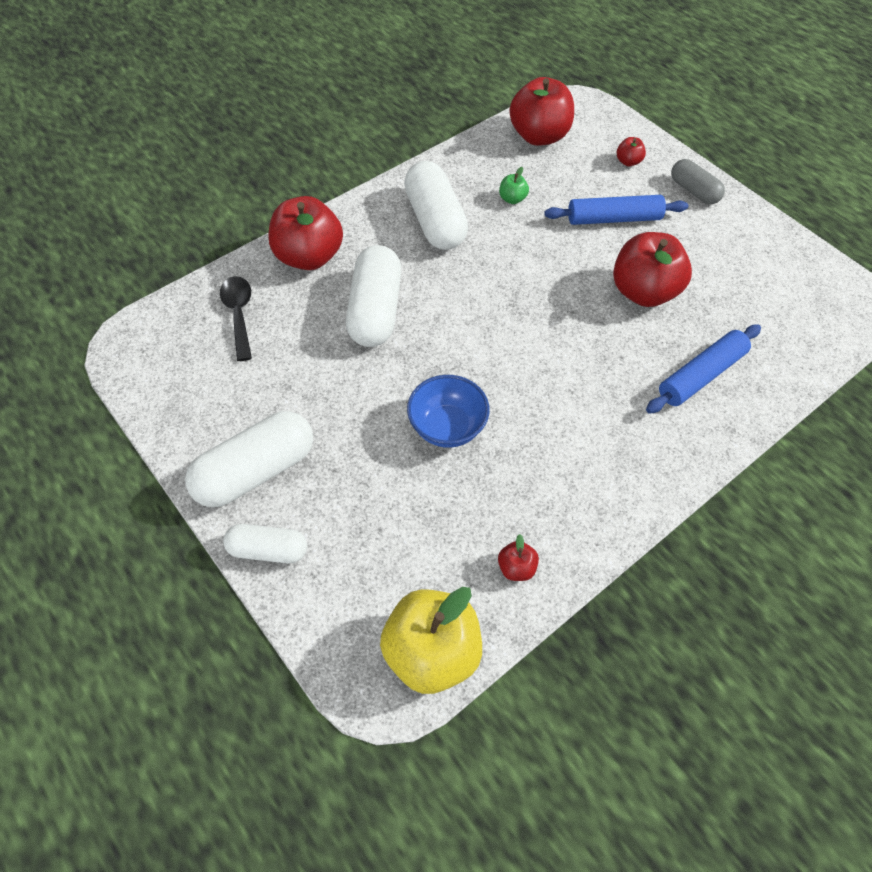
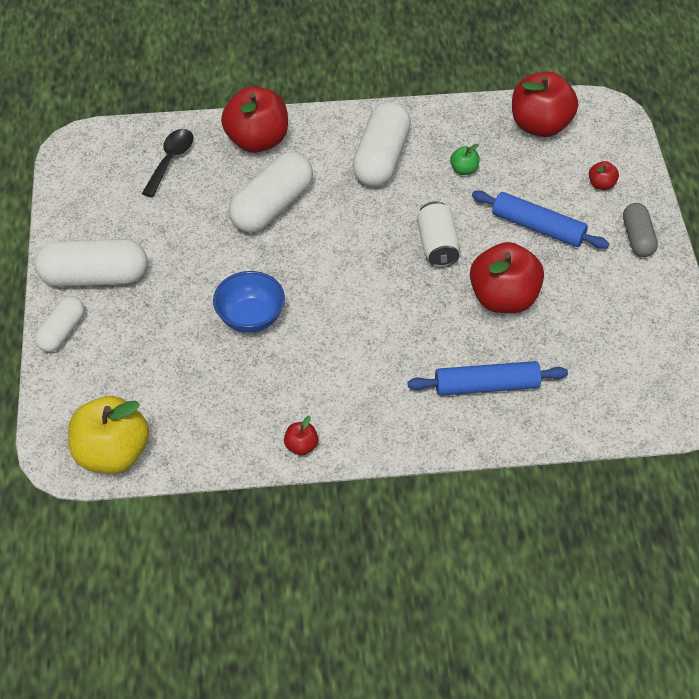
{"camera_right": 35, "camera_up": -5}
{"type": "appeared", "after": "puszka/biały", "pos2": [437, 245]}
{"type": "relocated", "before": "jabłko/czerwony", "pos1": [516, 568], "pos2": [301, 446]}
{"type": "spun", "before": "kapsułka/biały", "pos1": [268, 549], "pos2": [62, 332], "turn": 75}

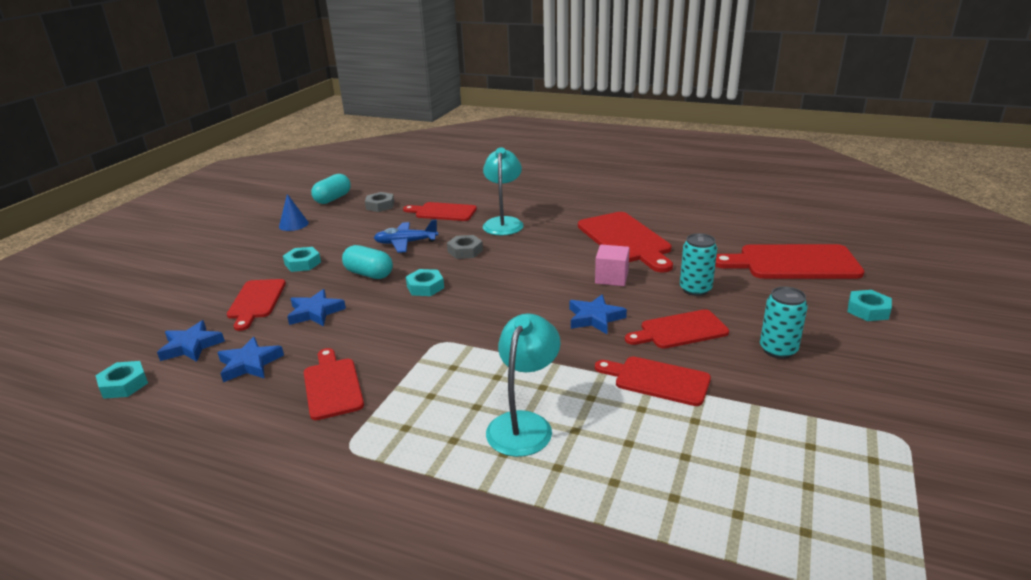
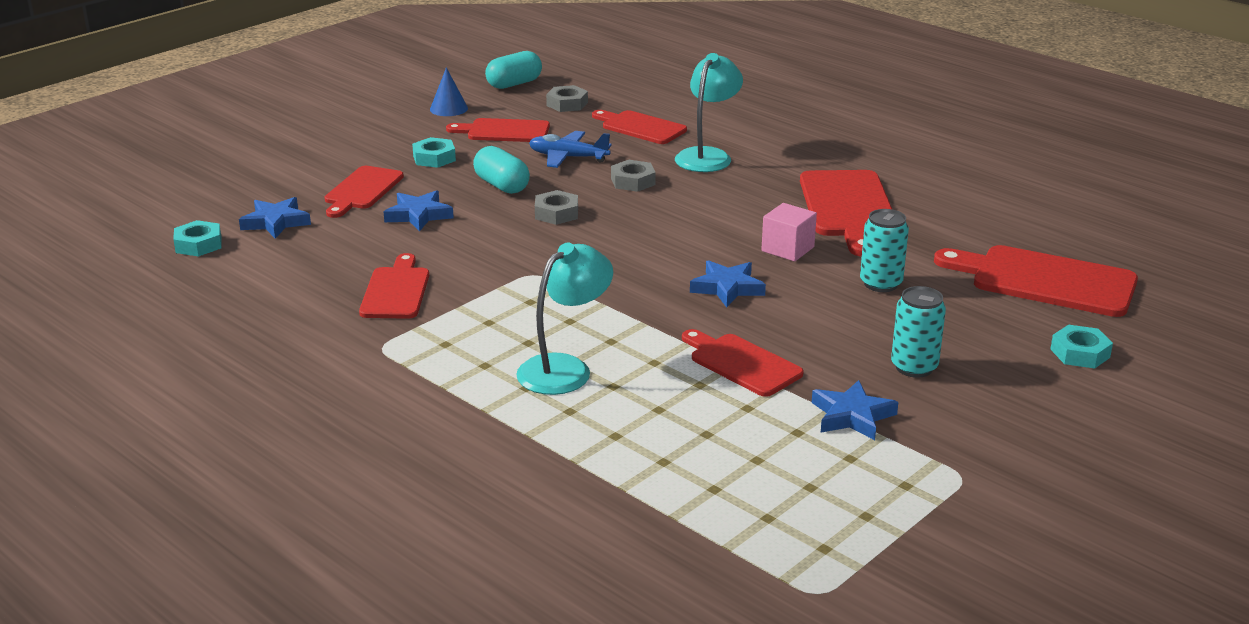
{"camera_right": 20, "camera_up": 0}
{"type": "relocated", "before": "gwiazda/niebieski", "pos1": [250, 364], "pos2": [852, 416]}
{"type": "relocated", "before": "deska do krojenia/czerwony", "pos1": [680, 330], "pos2": [504, 131]}
{"type": "colour", "before": "nakrętka/turkusowy", "after": "nakrętka/szary", "pos1": [425, 287], "pos2": [556, 213]}

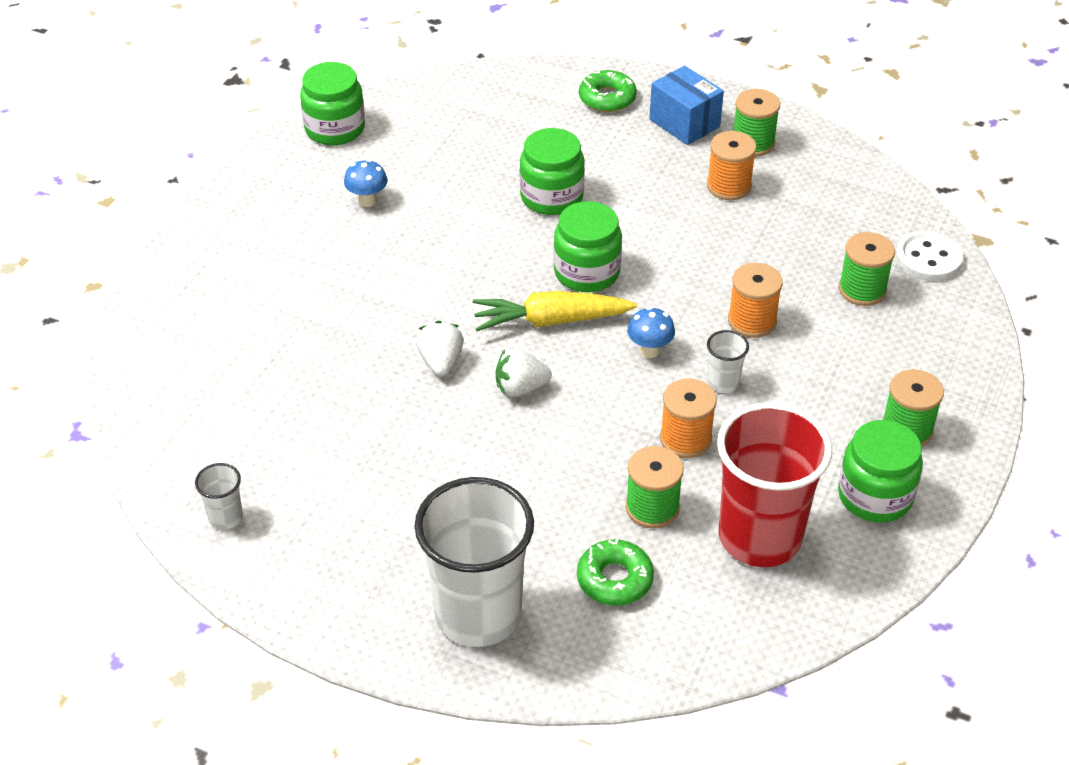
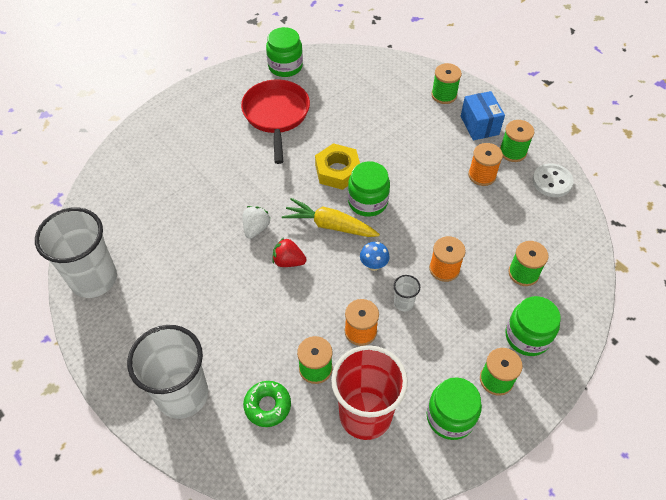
{"camera_right": 25, "camera_up": 10}
{"type": "appeared", "after": "nakrętka/żółty", "pos2": [337, 171]}
{"type": "relocated", "before": "słoik/zielony", "pos1": [551, 197], "pos2": [527, 336]}
{"type": "relocated", "before": "guzik/biały", "pos1": [928, 259], "pos2": [552, 181]}
{"type": "exchanged", "before": "grzyb/niebieski", "after": "patelnia/czerwony", "pos1": [367, 201], "pos2": [276, 115]}
{"type": "exchanged", "before": "donut/zielony", "after": "szpulka/zielony", "pos1": [607, 98], "pos2": [444, 95]}
{"type": "colour", "before": "truskawka/biały", "after": "truskawka/czerwony", "pos1": [520, 388], "pos2": [288, 261]}
{"type": "size", "before": "szklanka/biały", "pos1": [225, 517], "pos2": [93, 279], "scale": 2.4}

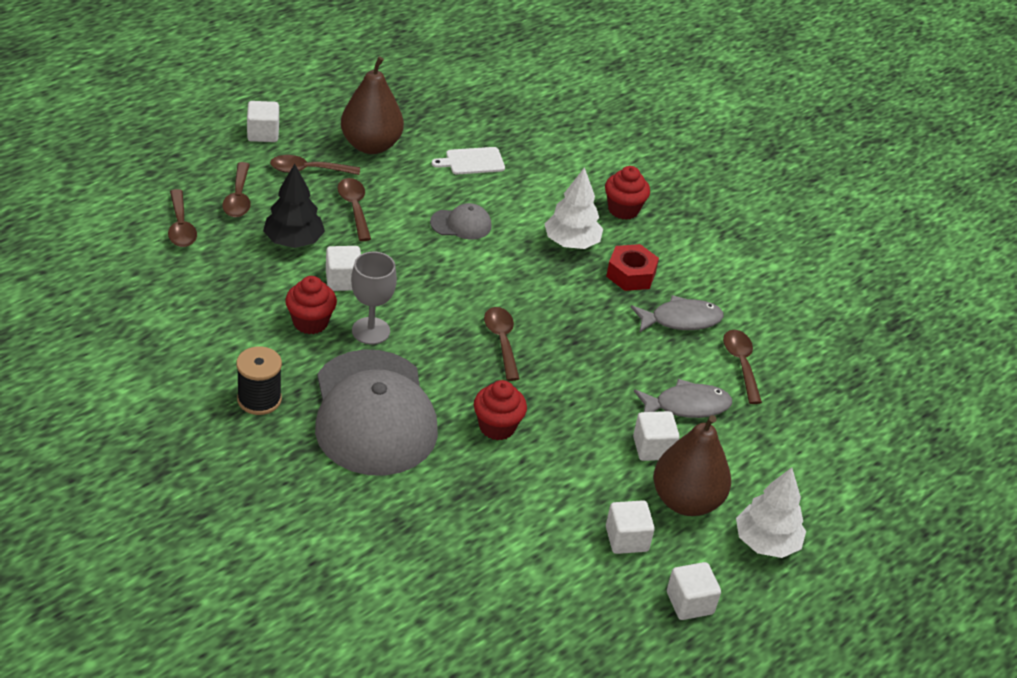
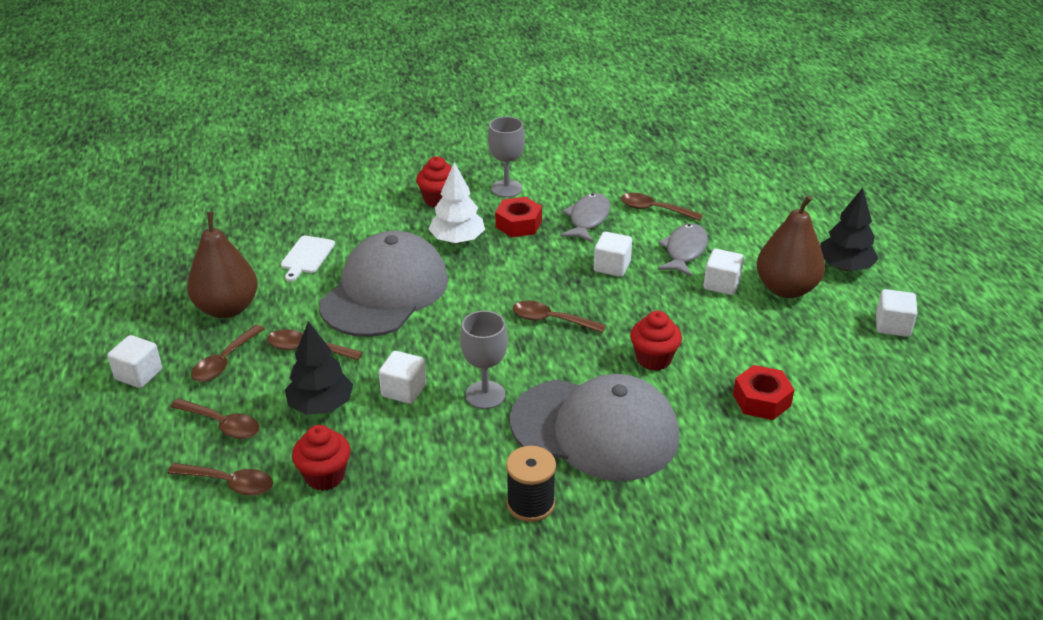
{"camera_right": -55, "camera_up": -5}
{"type": "appeared", "after": "kielich/szary", "pos2": [506, 188]}
{"type": "appeared", "after": "nakrętka/czerwony", "pos2": [761, 400]}
{"type": "relocated", "before": "muffinka/czerwony", "pos1": [310, 322], "pos2": [325, 476]}
{"type": "relocated", "before": "sześcian/biały", "pos1": [626, 539], "pos2": [612, 266]}
{"type": "colour", "before": "drzewko/biały", "after": "drzewko/czarny", "pos1": [766, 542], "pos2": [844, 267]}
{"type": "size", "before": "czapka/szary", "pos1": [461, 224], "pos2": [385, 291], "scale": 2.37}

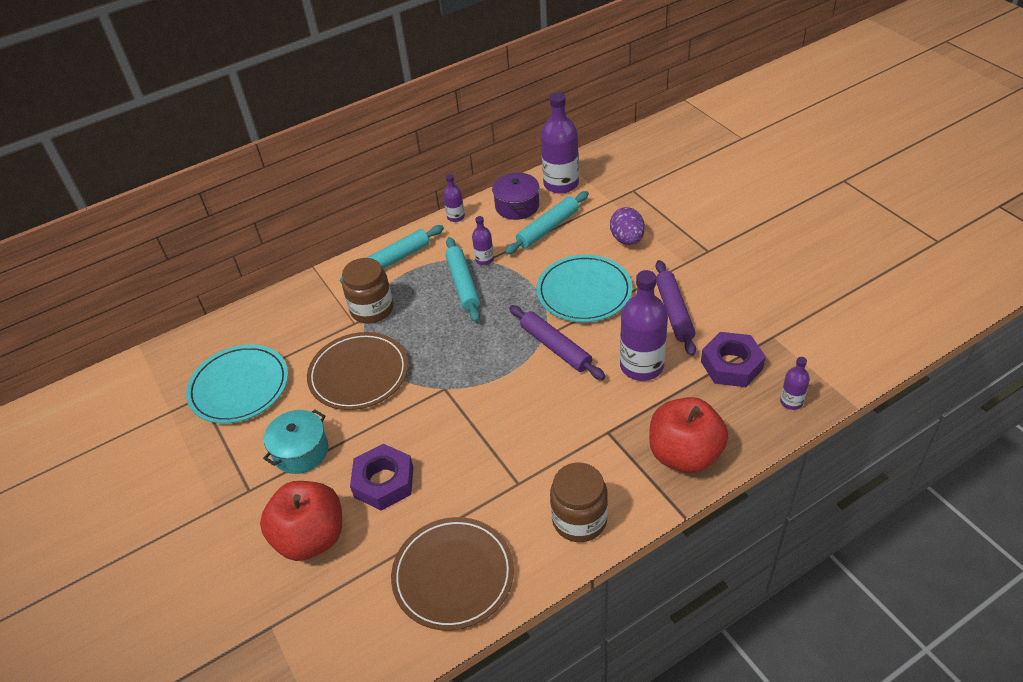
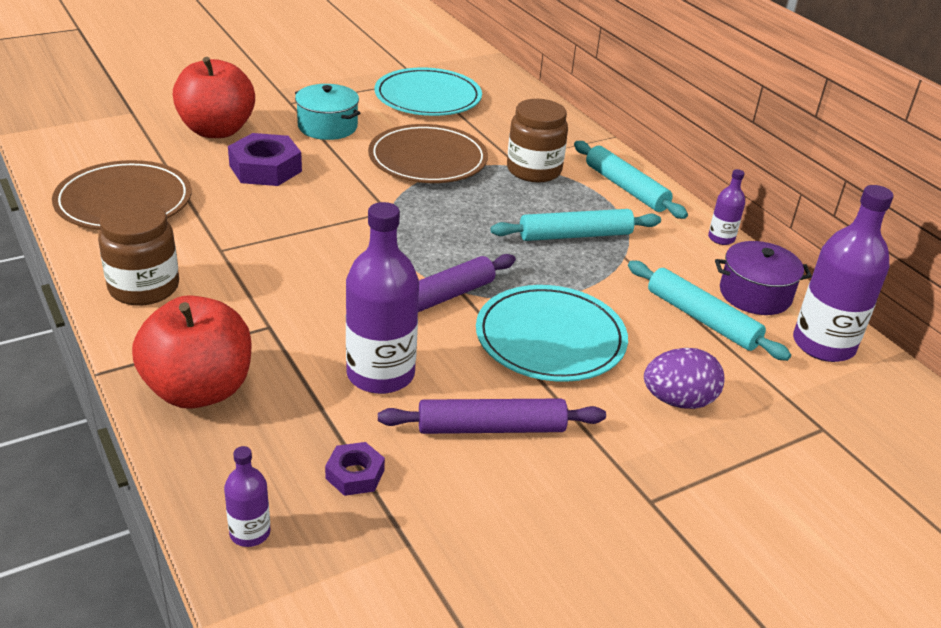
{"camera_right": 85, "camera_up": -10}
{"type": "missing", "before": "butelka/fioletowy", "pos1": [484, 259]}
{"type": "size", "before": "nakrętka/fioletowy", "pos1": [731, 365], "pos2": [355, 474], "scale": 0.56}

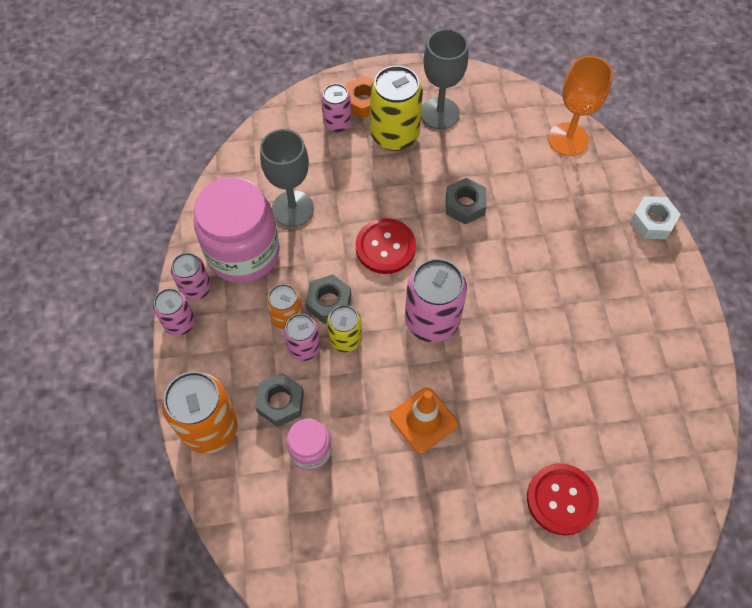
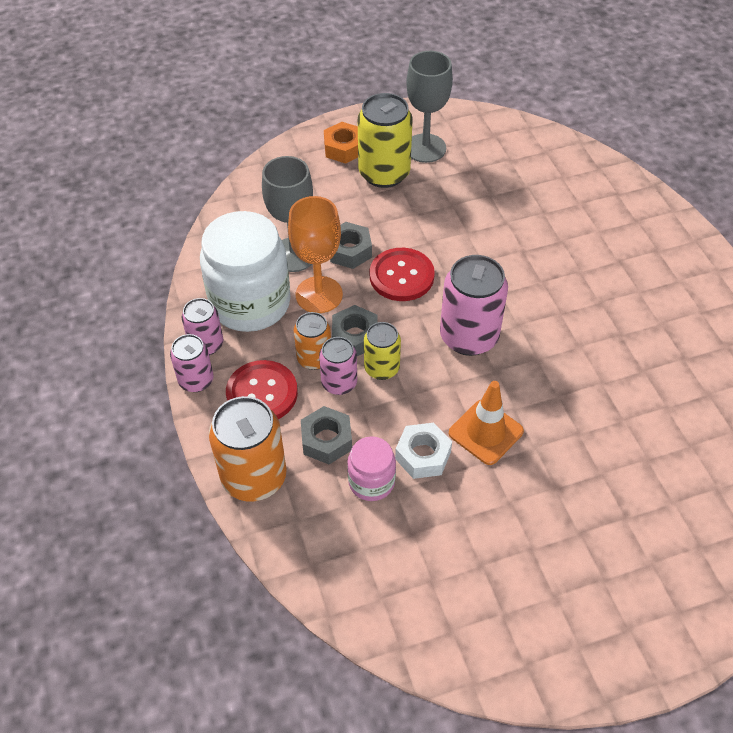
{"camera_right": -10, "camera_up": -10}
{"type": "missing", "before": "puszka/różowy", "pos1": [337, 123]}
{"type": "relocated", "before": "nakrętka/szary", "pos1": [465, 205], "pos2": [349, 251]}
{"type": "relocated", "before": "guzik/czerwony", "pos1": [561, 499], "pos2": [262, 393]}
{"type": "relocated", "before": "kielich/pomarańczowy", "pos1": [568, 139], "pos2": [319, 295]}
{"type": "relocated", "before": "nakrętka/biały", "pos1": [652, 222], "pos2": [423, 455]}
{"type": "colour", "before": "słoik/różowy", "after": "słoik/biały", "pos1": [243, 253], "pos2": [250, 303]}

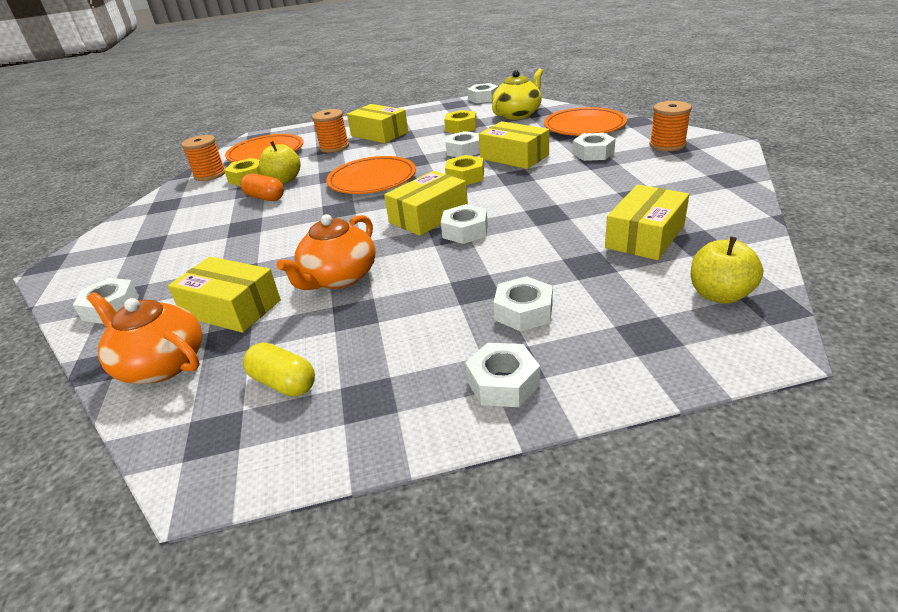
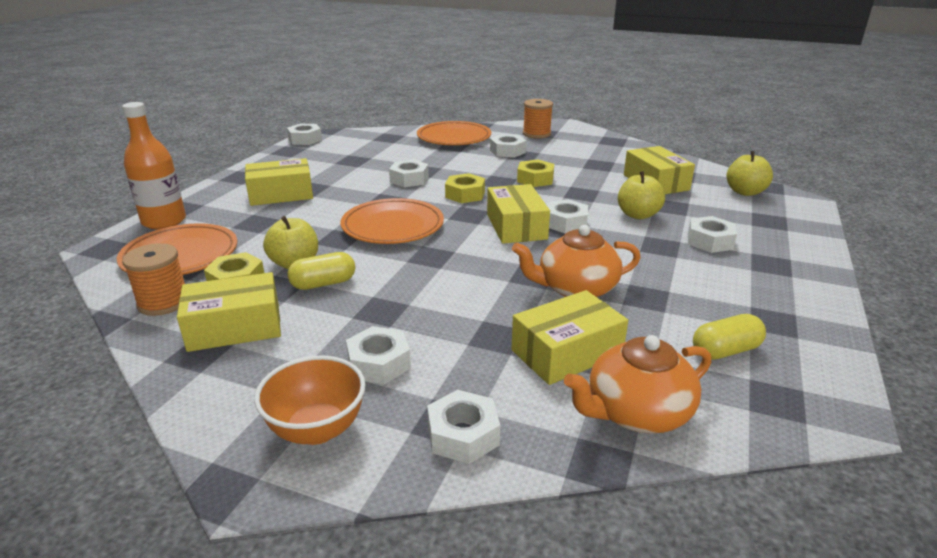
{"camera_right": -60, "camera_up": -5}
{"type": "missing", "before": "szpulka/pomarańczowy", "pos1": [334, 147]}
{"type": "missing", "before": "imbryk/żółty", "pos1": [518, 114]}
{"type": "appeared", "after": "butelka/pomarańczowy", "pos2": [164, 221]}
{"type": "appeared", "after": "miska/pomarańczowy", "pos2": [317, 429]}
{"type": "appeared", "after": "jabłko/żółty", "pos2": [638, 215]}
{"type": "relocated", "before": "nakrętka/żółty", "pos1": [461, 127], "pos2": [535, 179]}
{"type": "relocated", "before": "nakrętka/biały", "pos1": [503, 383], "pos2": [379, 363]}
{"type": "relocated", "before": "pudełko/żółty", "pos1": [514, 157], "pos2": [235, 327]}
{"type": "colour", "before": "kapsułka/pomarańczowy", "after": "kapsułka/żółty", "pos1": [265, 198], "pos2": [323, 284]}
{"type": "spun", "before": "imbryk/pomarańczowy", "pos1": [339, 278], "pos2": [576, 288], "turn": 105}

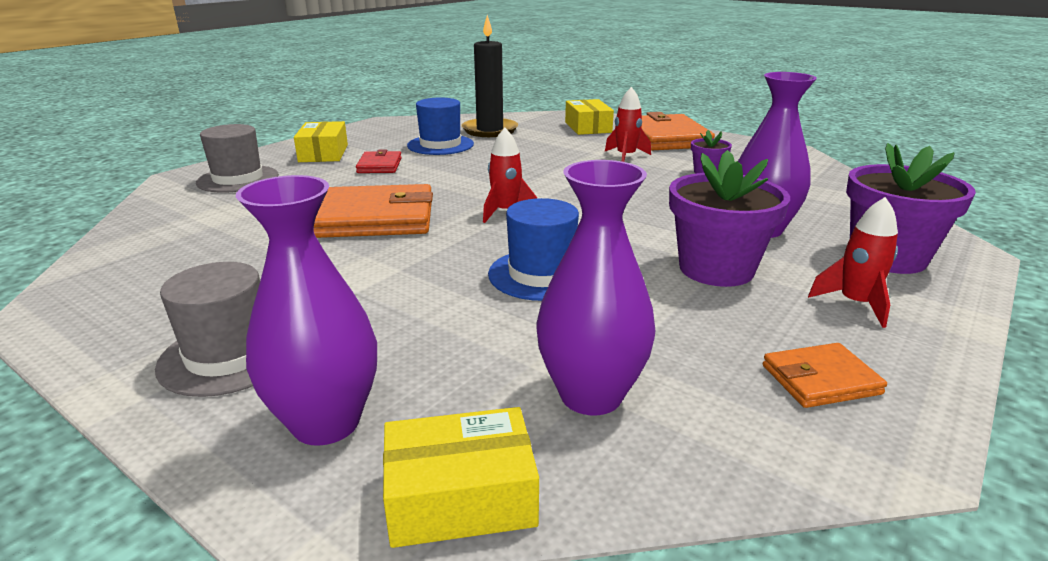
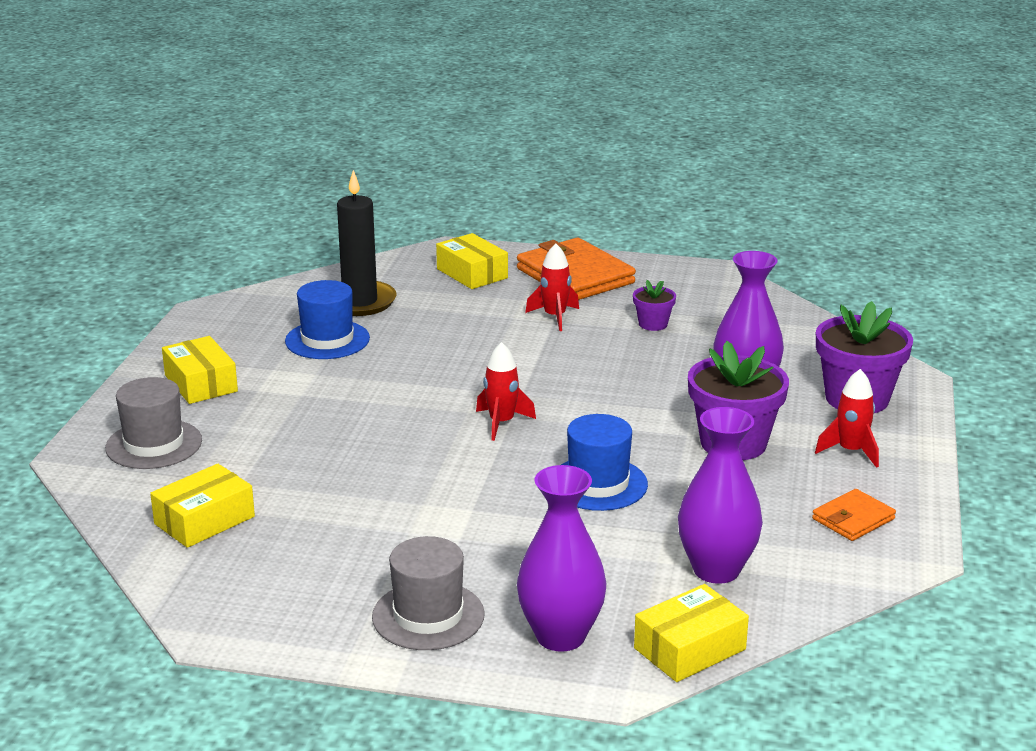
{"camera_right": -25, "camera_up": 0}
{"type": "missing", "before": "portfel/pomarańczowy", "pos1": [375, 218]}
{"type": "missing", "before": "portfel/czerwony", "pos1": [379, 165]}
{"type": "appeared", "after": "pudełko/żółty", "pos2": [204, 520]}

